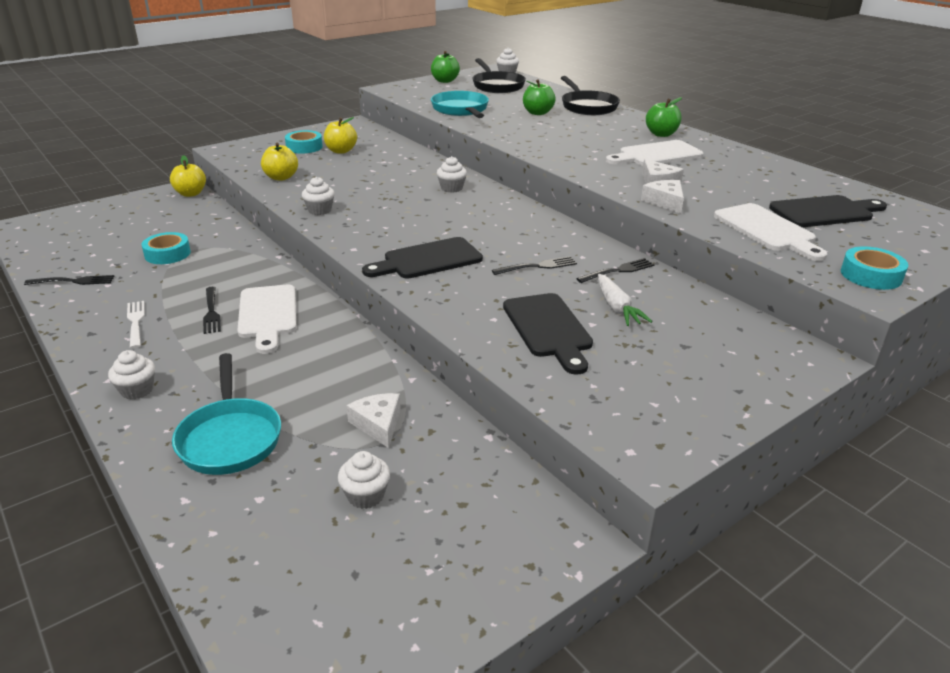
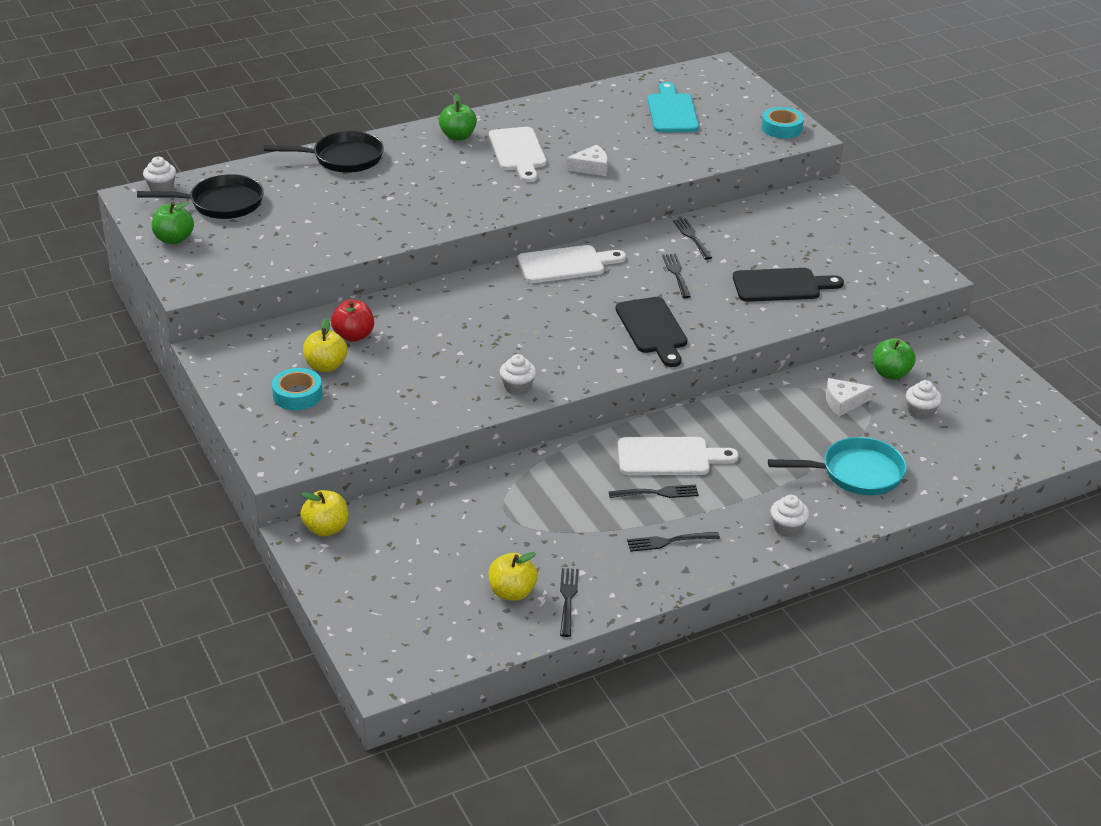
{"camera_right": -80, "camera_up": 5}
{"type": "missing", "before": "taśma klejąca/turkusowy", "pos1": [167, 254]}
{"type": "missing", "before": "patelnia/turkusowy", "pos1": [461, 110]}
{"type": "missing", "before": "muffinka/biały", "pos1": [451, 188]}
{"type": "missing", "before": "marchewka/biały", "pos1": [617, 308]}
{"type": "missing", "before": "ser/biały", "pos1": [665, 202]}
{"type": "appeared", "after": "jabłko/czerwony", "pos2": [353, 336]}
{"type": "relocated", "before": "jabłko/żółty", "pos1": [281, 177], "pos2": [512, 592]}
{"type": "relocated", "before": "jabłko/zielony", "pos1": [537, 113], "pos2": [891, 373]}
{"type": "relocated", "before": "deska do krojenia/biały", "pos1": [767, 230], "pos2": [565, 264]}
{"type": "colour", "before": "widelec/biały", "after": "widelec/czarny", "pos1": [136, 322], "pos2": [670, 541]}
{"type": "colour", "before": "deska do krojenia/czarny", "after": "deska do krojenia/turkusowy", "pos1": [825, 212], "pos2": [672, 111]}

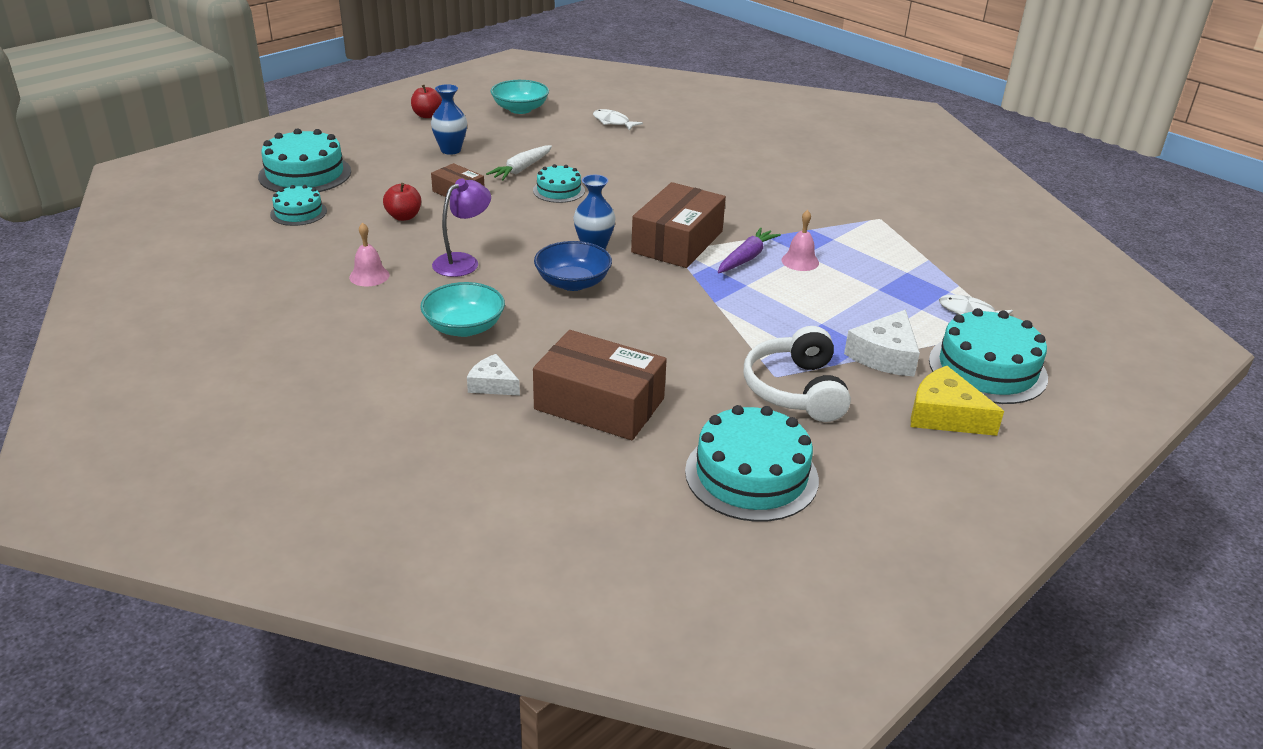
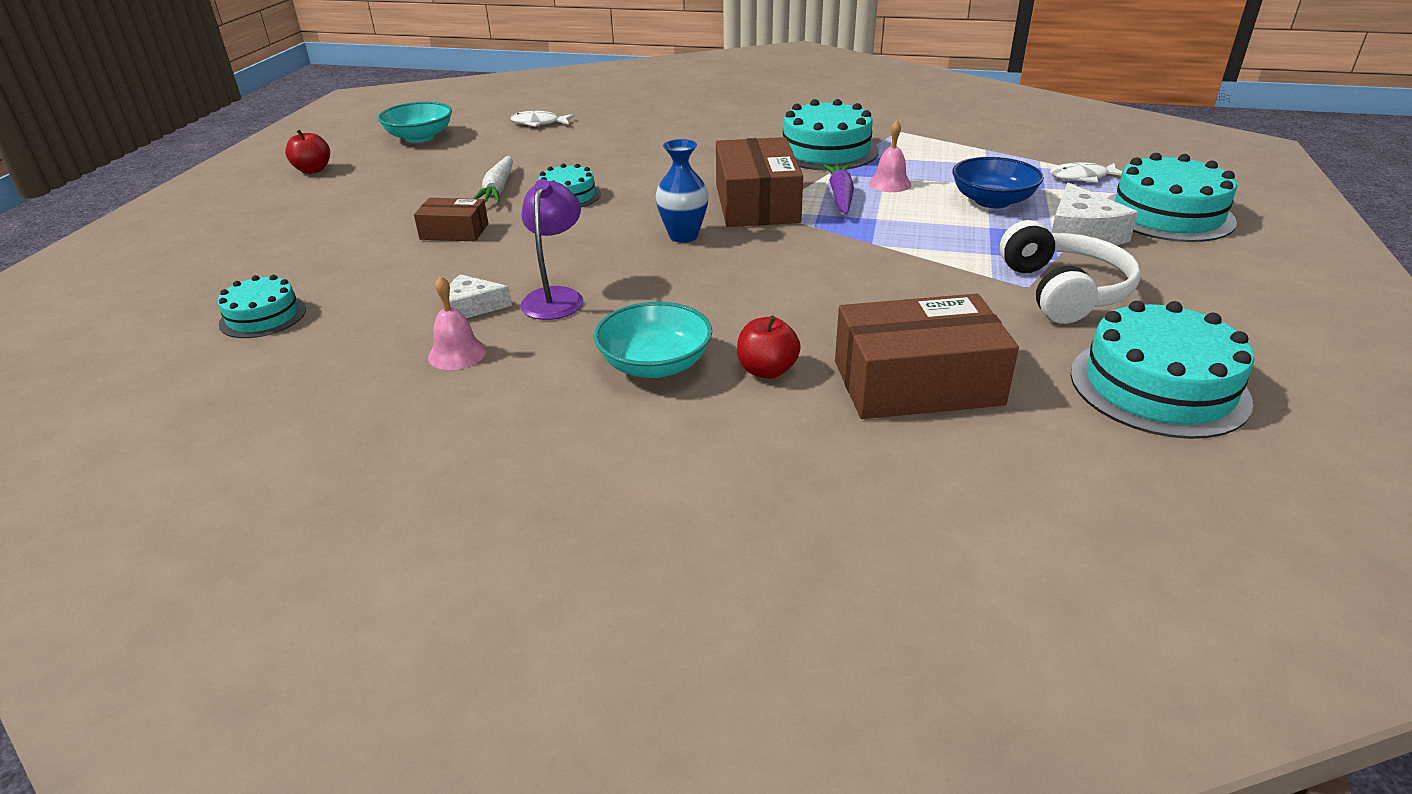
{"camera_right": -30, "camera_up": 0}
{"type": "missing", "before": "wazon/niebieski", "pos1": [450, 150]}
{"type": "missing", "before": "ser/żółty", "pos1": [945, 415]}
{"type": "relocated", "before": "tort/turkusowy", "pos1": [305, 174], "pos2": [826, 150]}
{"type": "relocated", "before": "jabłko/czerwony", "pos1": [404, 217], "pos2": [767, 370]}
{"type": "relocated", "before": "ser/biały", "pos1": [493, 384], "pos2": [473, 306]}
{"type": "relocated", "before": "miska/niebieski", "pos1": [573, 282], "pos2": [992, 201]}
{"type": "spun", "before": "słuchawki/biały", "pos1": [796, 390], "pos2": [1063, 291], "turn": -150}

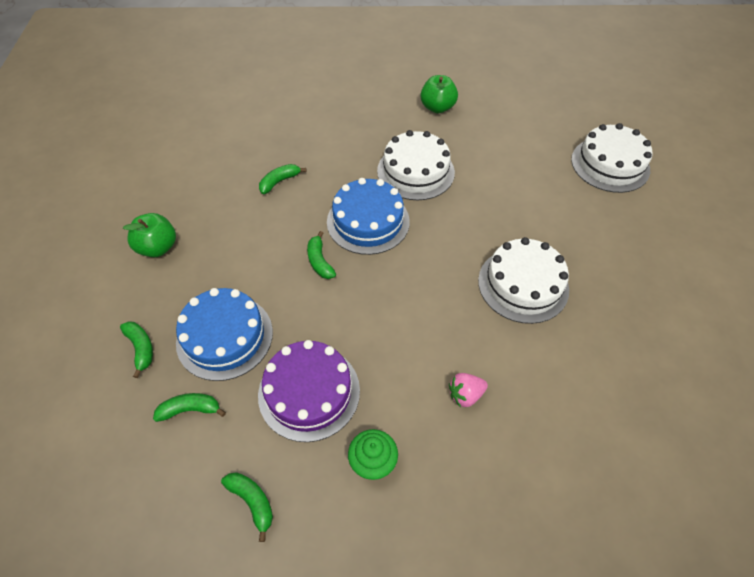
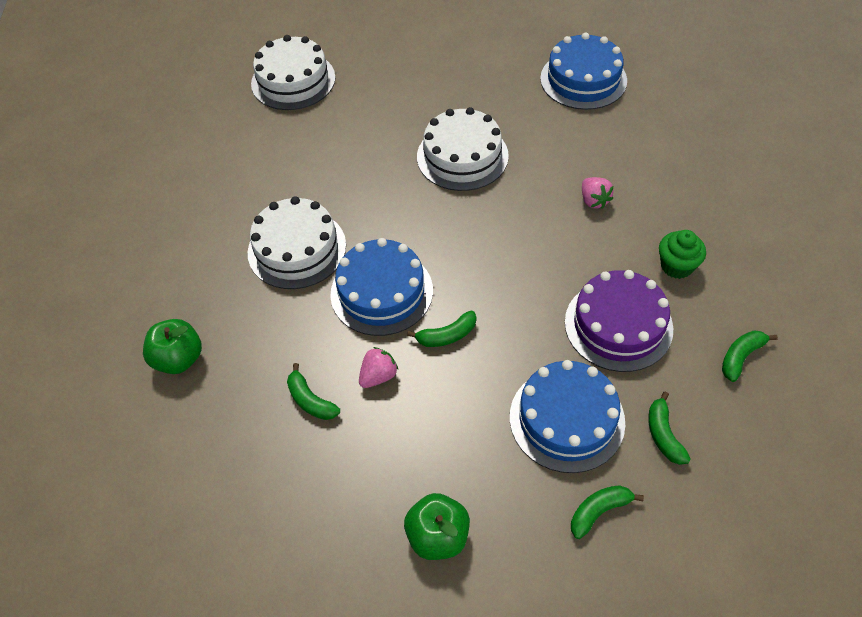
{"camera_right": -90, "camera_up": 0}
{"type": "appeared", "after": "truskawka/różowy", "pos2": [378, 376]}
{"type": "appeared", "after": "tort/niebieski", "pos2": [583, 79]}
{"type": "relocated", "before": "jabłko/zielony", "pos1": [437, 107], "pos2": [179, 359]}

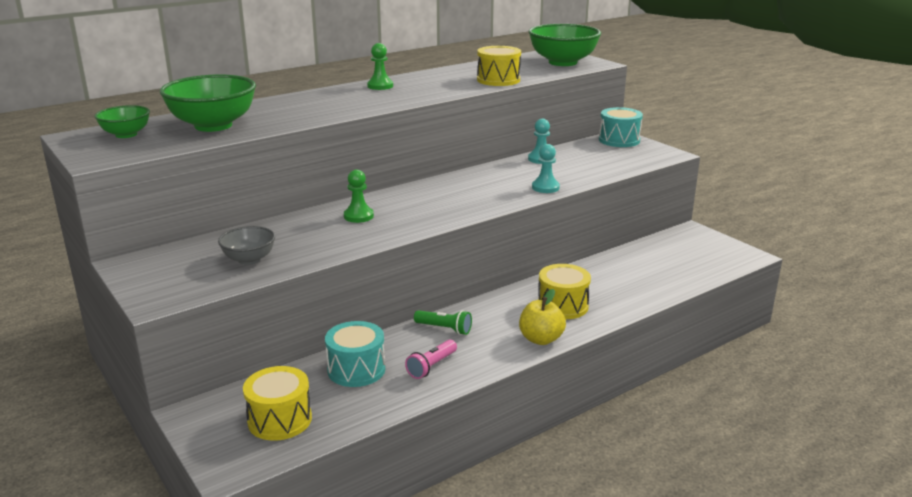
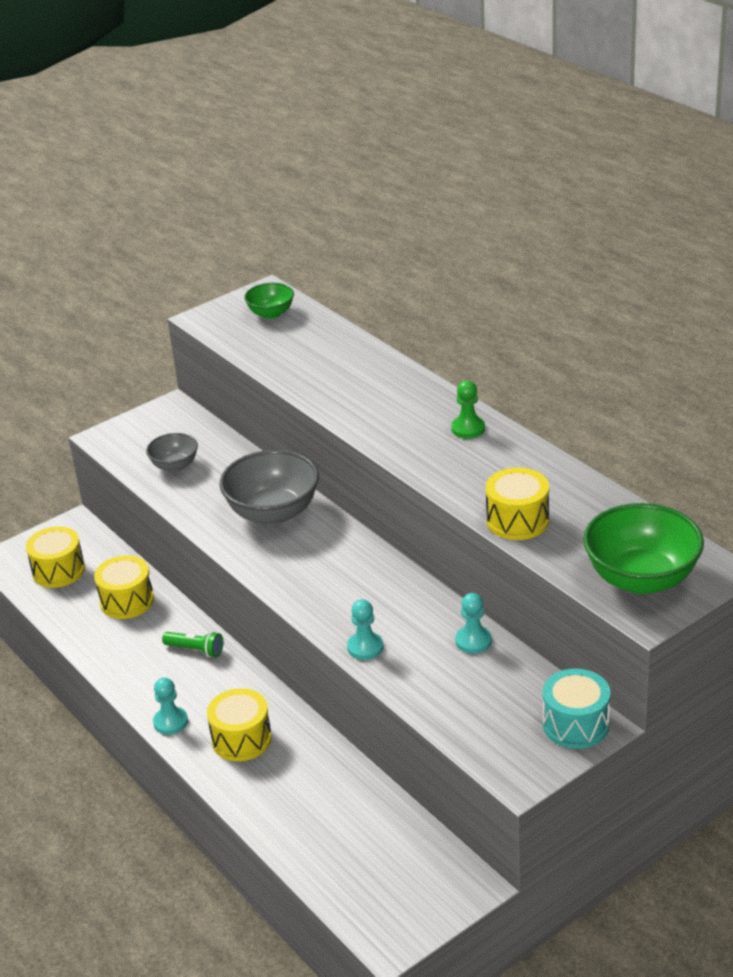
{"camera_right": 90, "camera_up": 10}
{"type": "missing", "before": "miska/zielony", "pos1": [213, 125]}
{"type": "missing", "before": "latarka/różowy", "pos1": [431, 366]}
{"type": "exchanged", "before": "pionek/zielony", "after": "miska/szary", "pos1": [358, 216], "pos2": [273, 513]}
{"type": "exchanged", "before": "jabłko/żółty", "after": "pionek/turkusowy", "pos1": [541, 339], "pos2": [170, 722]}
{"type": "colour", "before": "bęben/turkusowy", "after": "bęben/żółty", "pos1": [356, 370], "pos2": [127, 601]}
{"type": "spun", "before": "latarka/zielony", "pos1": [444, 329], "pos2": [196, 650], "turn": -90}

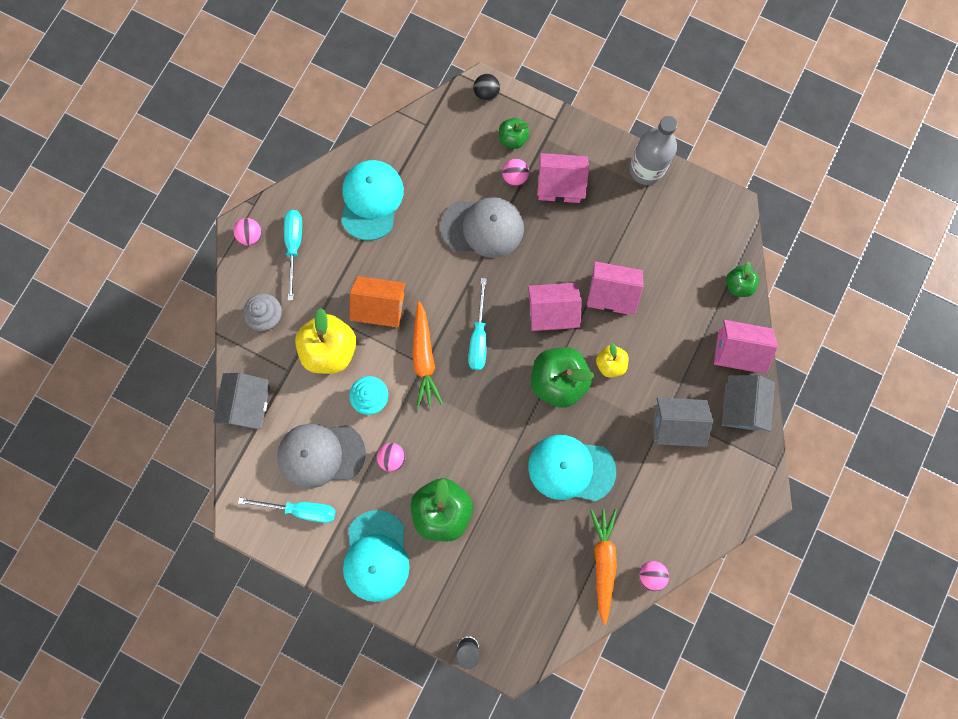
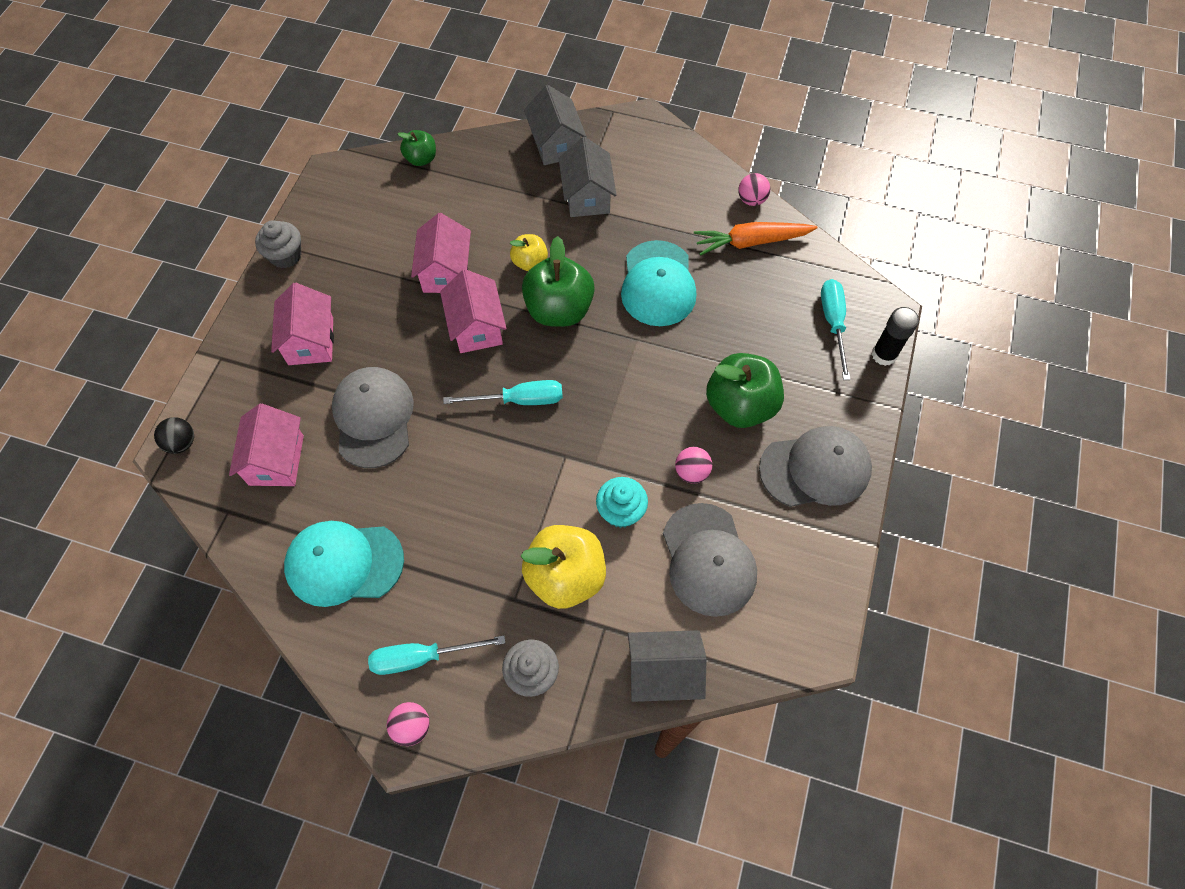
{"camera_right": -100, "camera_up": -15}
{"type": "missing", "before": "domek/pomarańczowy", "pos1": [380, 307]}
{"type": "missing", "before": "marchewka/pomarańczowy", "pos1": [424, 358]}
{"type": "missing", "before": "jabłko/zielony", "pos1": [513, 139]}
{"type": "missing", "before": "piłka/różowy", "pos1": [515, 177]}
{"type": "relocated", "before": "śrubokręt/turkusowy", "pos1": [301, 509], "pos2": [833, 323]}
{"type": "relocated", "before": "domek/różowy", "pos1": [737, 351], "pos2": [276, 460]}
{"type": "exchanged", "before": "butelka/szary", "after": "muffinka/szary", "pos1": [646, 169], "pos2": [286, 256]}
{"type": "colour", "before": "czapka/turkusowy", "after": "czapka/szary", "pos1": [376, 556], "pos2": [815, 469]}
{"type": "spun", "before": "domek/szary", "pos1": [741, 406], "pos2": [556, 144], "turn": 75}

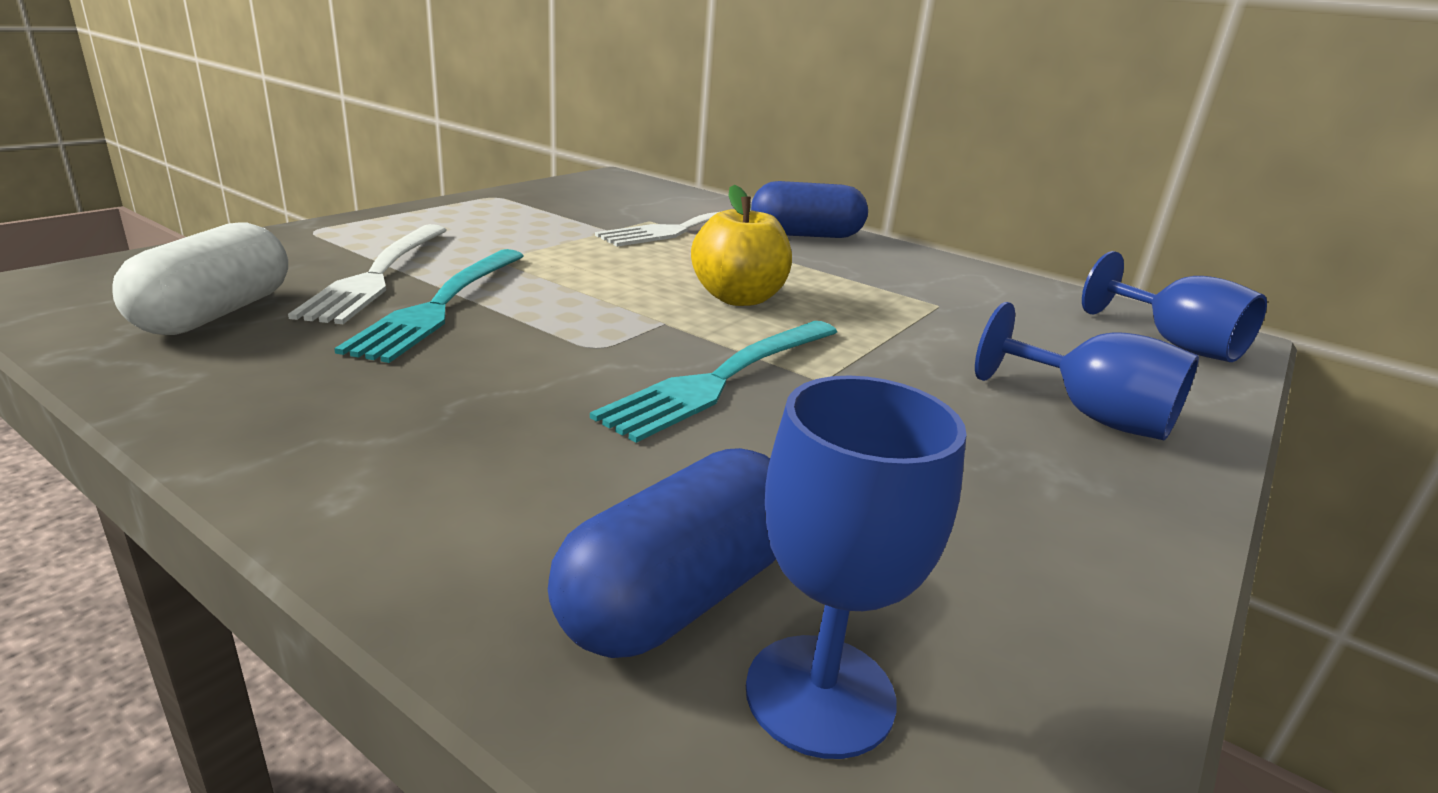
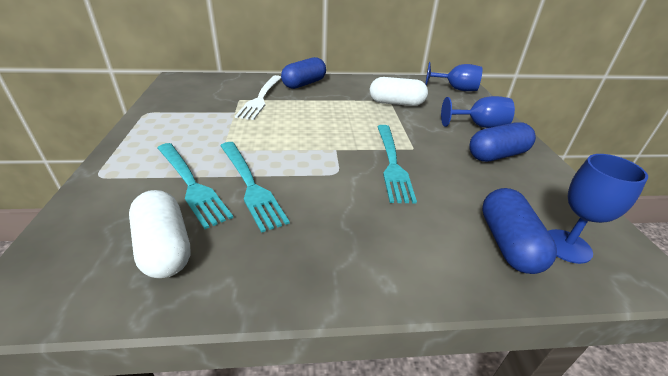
{"camera_right": -40, "camera_up": 10}
{"type": "missing", "before": "jabłko/żółty", "pos1": [738, 298]}
{"type": "appeared", "after": "kapsułka/biały", "pos2": [396, 103]}
{"type": "appeared", "after": "kapsułka/niebieski", "pos2": [497, 155]}
{"type": "colour", "before": "widelec/biały", "after": "widelec/turkusowy", "pos1": [378, 275], "pos2": [191, 184]}

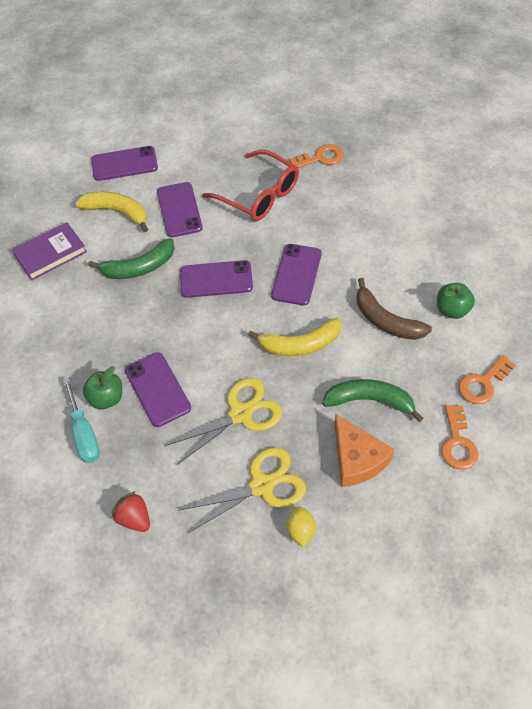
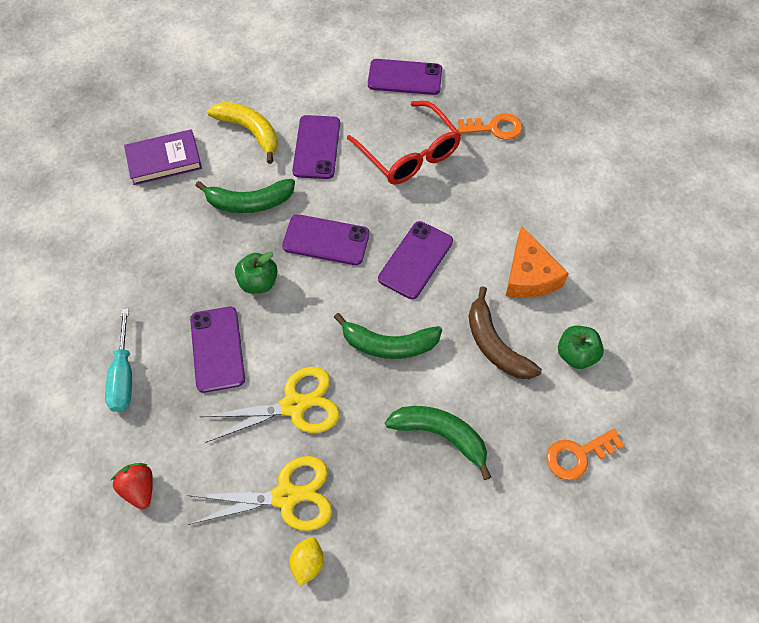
{"camera_right": 15, "camera_up": 5}
{"type": "missing", "before": "klucz/pomarańczowy", "pos1": [458, 443]}
{"type": "relocated", "before": "jabłko/zielony", "pos1": [106, 398], "pos2": [258, 282]}
{"type": "relocated", "before": "telefon/fioletowy", "pos1": [124, 164], "pos2": [405, 77]}
{"type": "relocated", "before": "ser/pomarańczowy", "pos1": [357, 459], "pos2": [529, 275]}
{"type": "colour", "before": "banan/żółty", "after": "banan/zielony", "pos1": [300, 344], "pos2": [389, 344]}

